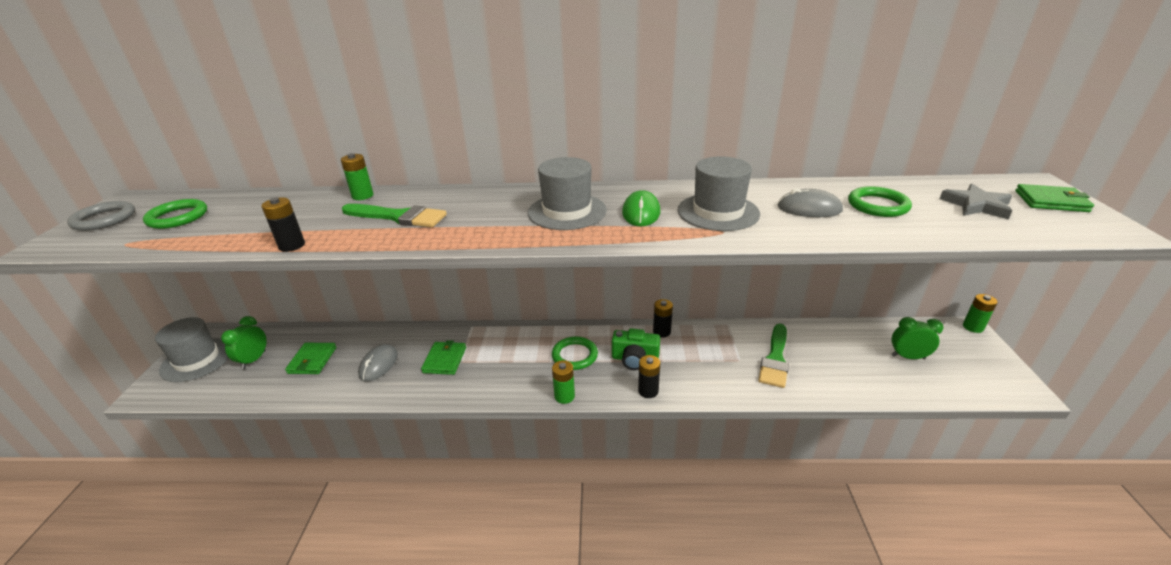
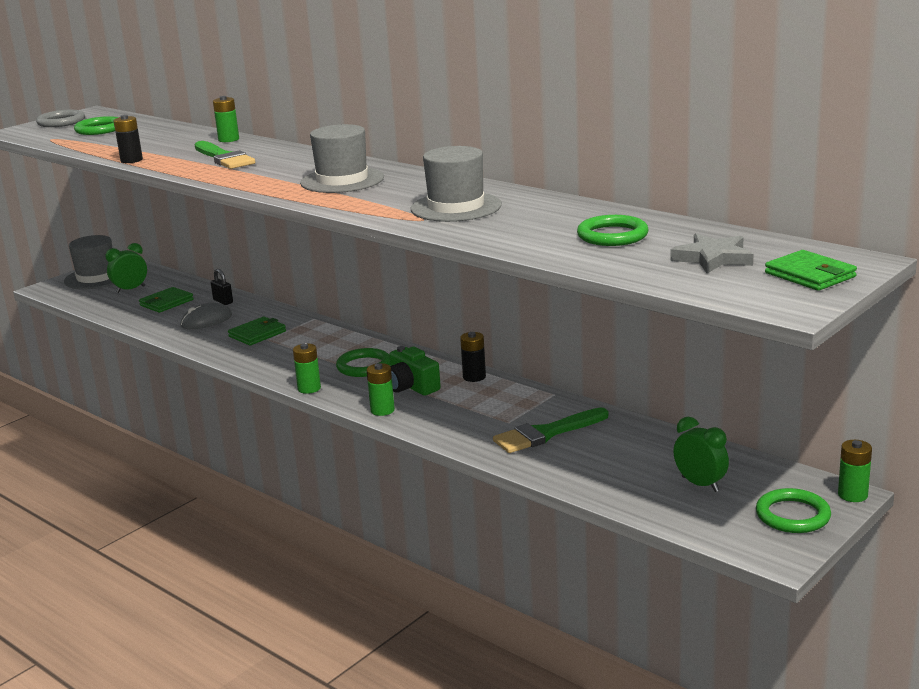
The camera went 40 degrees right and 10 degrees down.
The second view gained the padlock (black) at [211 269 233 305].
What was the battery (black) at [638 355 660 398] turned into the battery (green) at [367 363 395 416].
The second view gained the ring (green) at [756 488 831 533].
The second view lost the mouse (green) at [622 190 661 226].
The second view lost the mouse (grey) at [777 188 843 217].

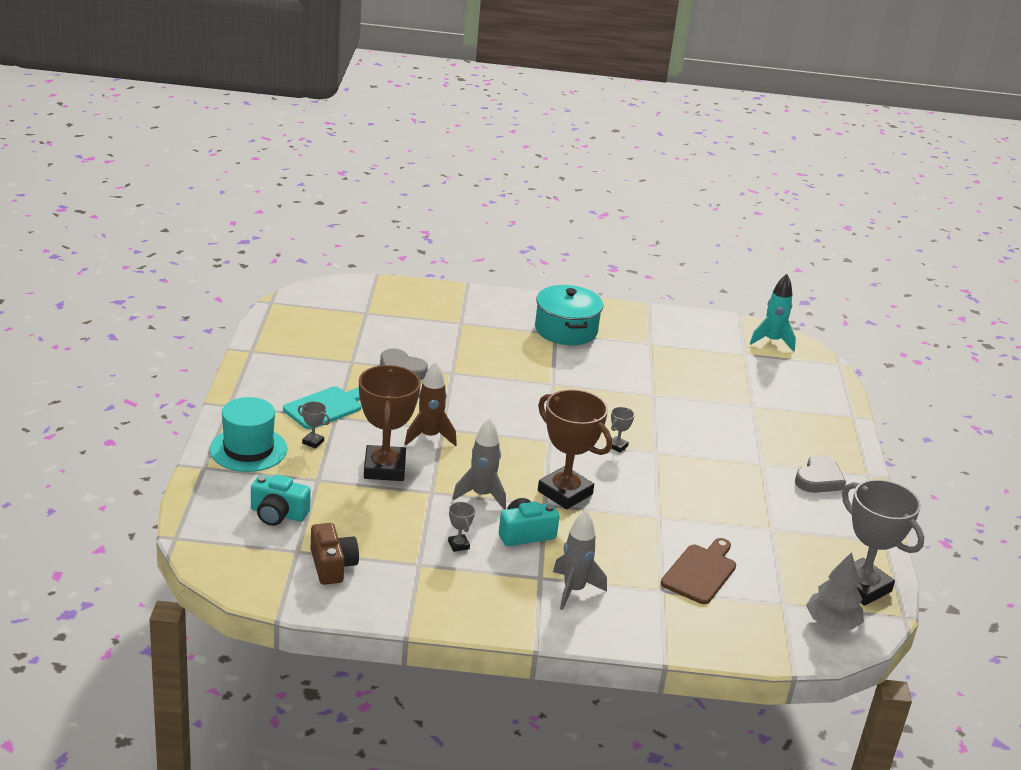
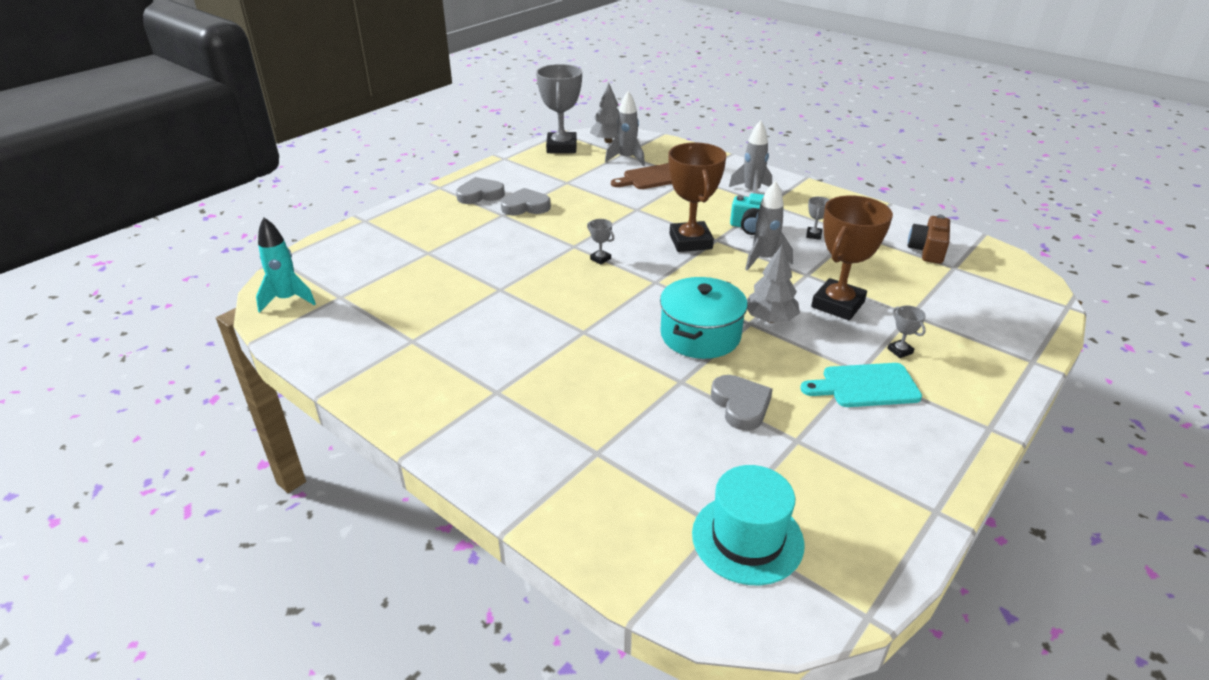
The camera went 140 degrees left and 5 degrees up.
The second view gained the heart (grey) at [501 188 551 216].
The trophy (grey) at [611 407 635 452] ended up facing another way, 60 degrees clockwise from before.
The second view gained the rocket (grey) at [605 91 645 166].
The pot (turquoise) ended up elsewhere, having gone from [535 285 603 345] to [660 277 748 359].
The hat (turquoise) ended up elsewhere, having gone from [209 397 287 472] to [692 465 804 585].
Where the rocket (brown) stood at [405 361 457 446], the tree (grey) came to stand at [747 245 800 323].
The second view lost the camera (turquoise) at [251 474 311 526].

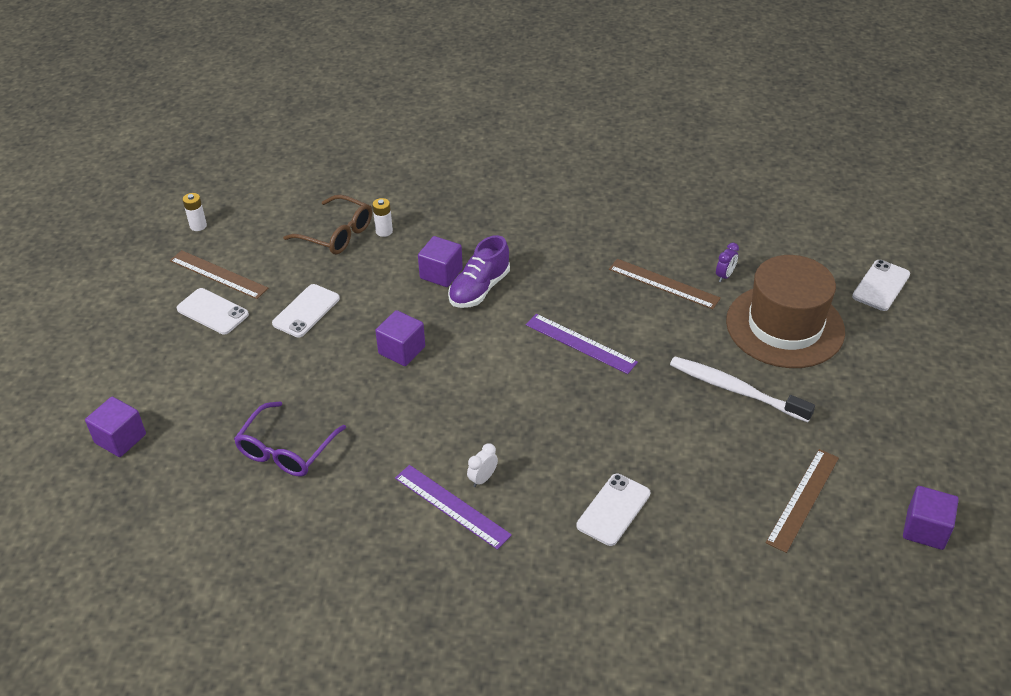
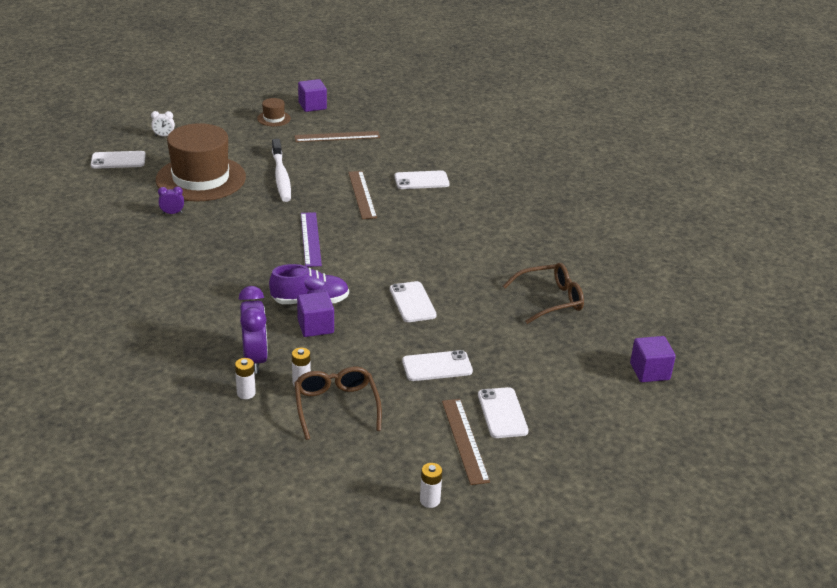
The camera went 135 degrees left and 10 degrees down.
The clock (white) ended up elsewhere, having gone from [467 443 498 487] to [151 111 175 136].
The second view gained the battery (white) at [235 358 256 399].
The second view gained the clock (purple) at [239 286 268 373].
The second view gained the hat (brown) at [257 98 291 126].
The ruler (brown) ended up elsewhere, having gone from [609 259 721 309] to [348 171 377 219].
Where the cube (purple) stood at [375 310 425 366], the phone (white) came to stand at [390 281 437 322].
What was the glasses (purple) at [234 401 346 476] turned into the glasses (brown) at [503 263 584 324].
The second view lost the ruler (purple) at [395 465 512 550].

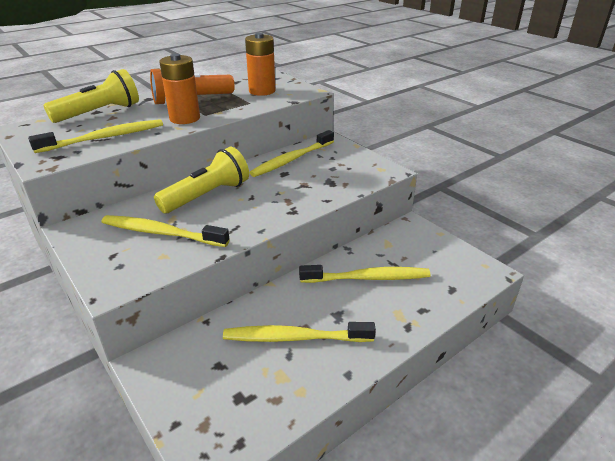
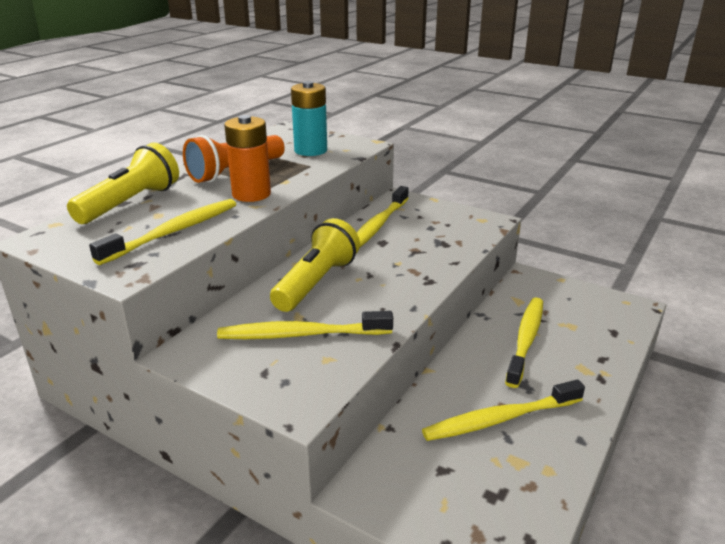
The camera went 20 degrees left and 5 degrees down.
What was the battery (orange) at [245 33 275 96] turned into the battery (turquoise) at [291 81 327 156].
The toothbrush (yellow) at [299 265 431 283] ended up facing another way, 45 degrees counterclockwise from before.

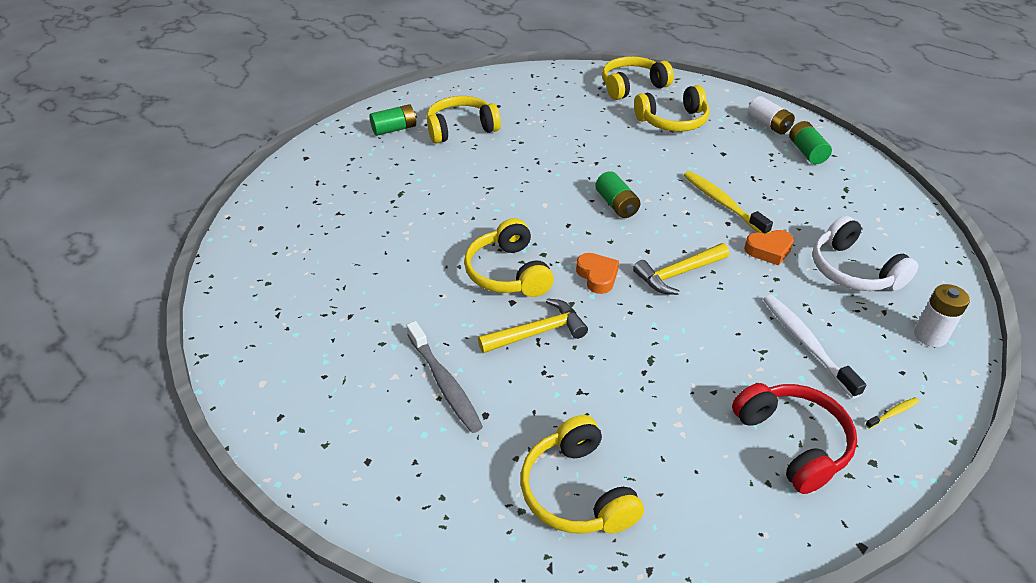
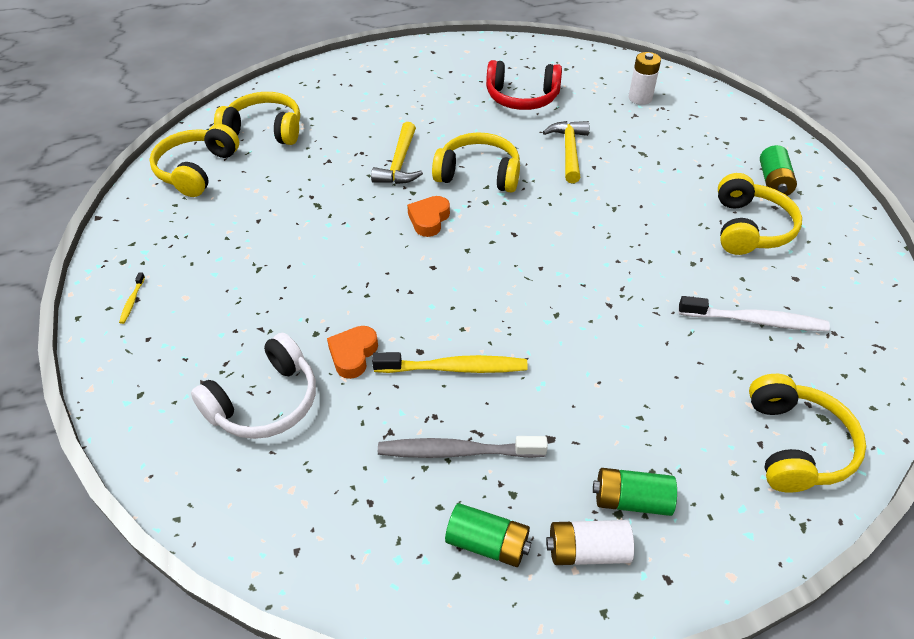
The camera went 120 degrees right and 5 degrees up.
The headphones (yellow) ended up elsewhere, having gone from [634 85 709 132] to [149 124 239 197].
The headphones (white) at [812 216 918 291] ended up facing another way, 135 degrees clockwise from before.
The toothbrush (grey) ended up elsewhere, having gone from [406 321 483 433] to [378 436 548 458].
The heart (orange) at [576 253 619 294] ended up facing another way, 105 degrees clockwise from before.
The headphones (red) ended up elsewhere, having gone from [732 383 857 494] to [486 60 562 110].
The hammer (yellow) ended up elsewhere, having gone from [633 243 729 295] to [543 121 590 183].
The battery (green) ended up elsewhere, having gone from [595 171 640 218] to [593 468 677 516].
The battery (white) ended up elsewhere, having gone from [914 284 970 347] to [629 52 661 105].
The toothbrush (white) ended up elsewhere, having gone from [763 295 867 399] to [679 296 830 331].

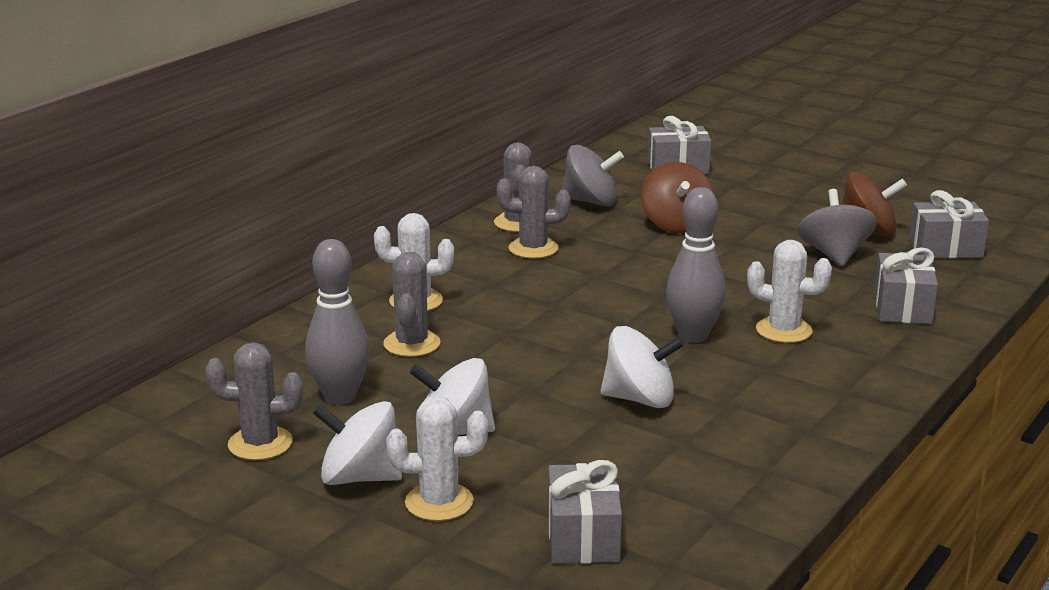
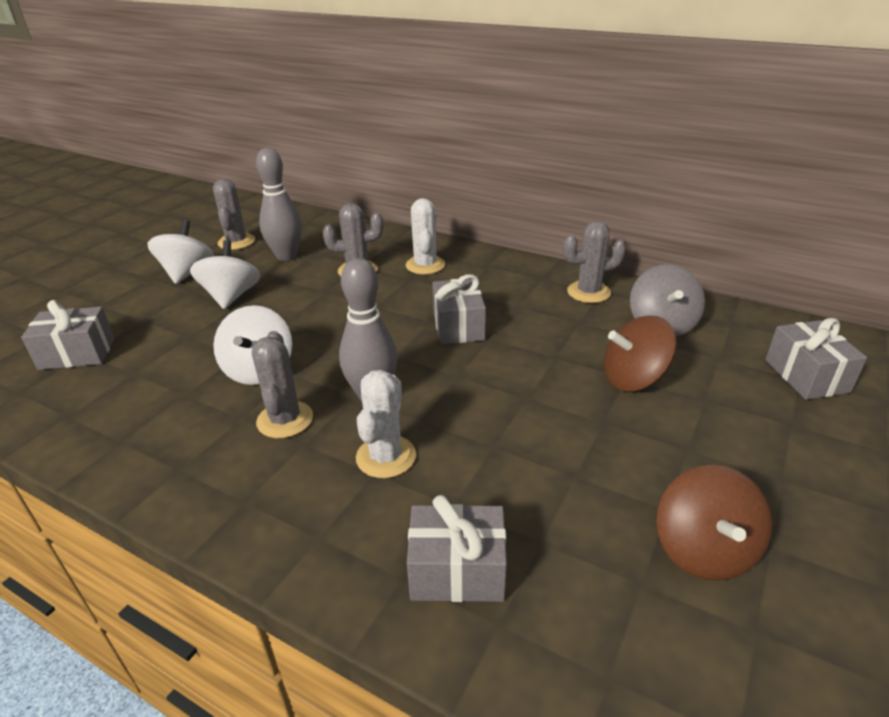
The camera went 85 degrees right and 10 degrees up.
The cactus (grey) ended up elsewhere, having gone from [497 166 571 259] to [252 331 313 438].
The gift (grey) ended up elsewhere, having gone from [909 190 989 258] to [432 274 486 345].
The second view lost the cactus (white) at [386 396 488 521].
The second view lost the spinning top (grey) at [798 189 877 266].

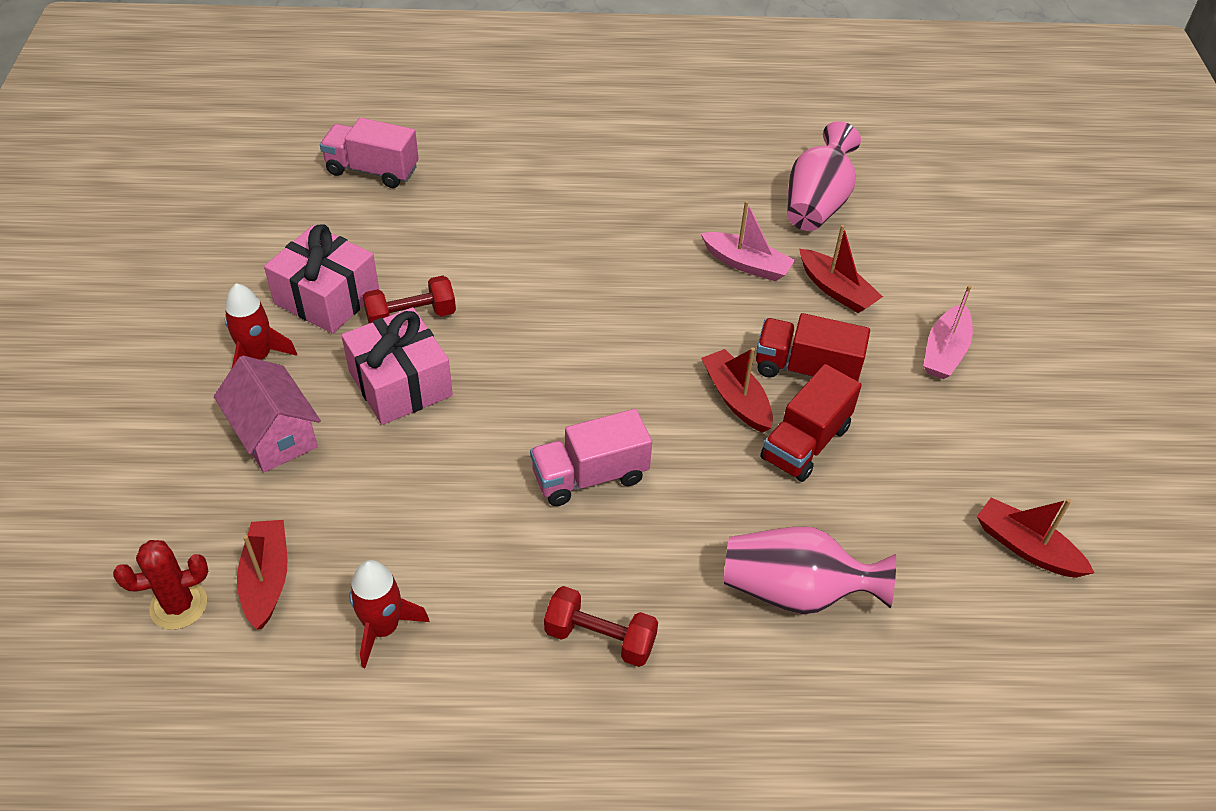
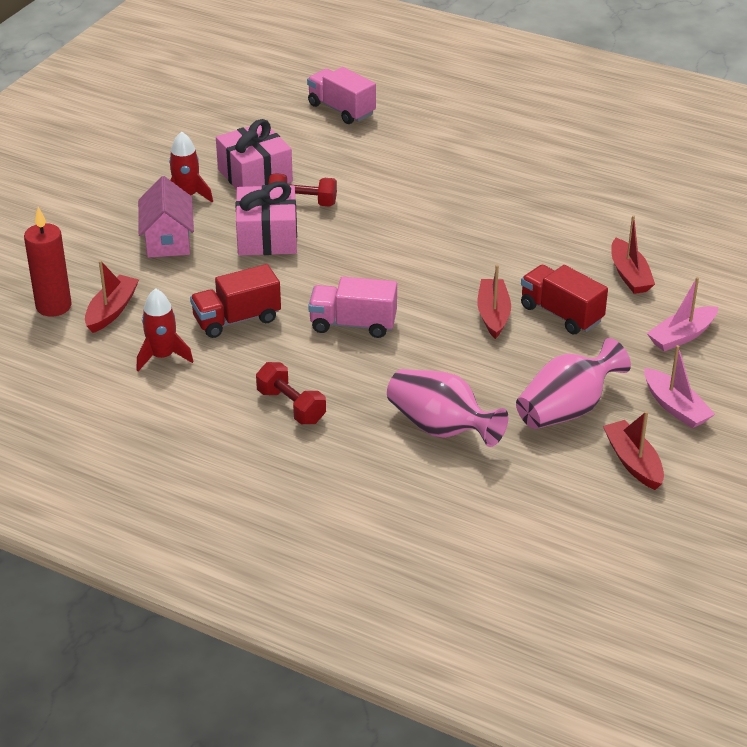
The camera went 30 degrees right and 10 degrees down.
Where the cactus (red) stood at [113 540 208 630], the candle (red) came to stand at [24 207 72 317].
The truck (red) ended up elsewhere, having gone from [760 364 862 482] to [190 264 281 338].
The vase (pink) ended up elsewhere, having gone from [787 121 861 231] to [516 338 631 429].
The boat (pink) ended up elsewhere, having gone from [701 201 795 281] to [644 345 715 428].

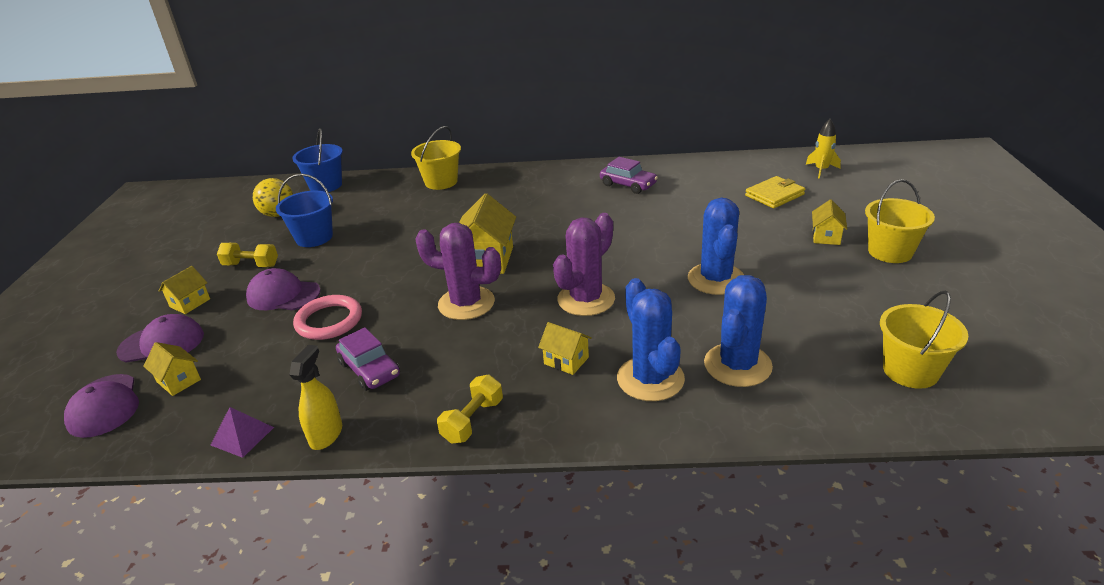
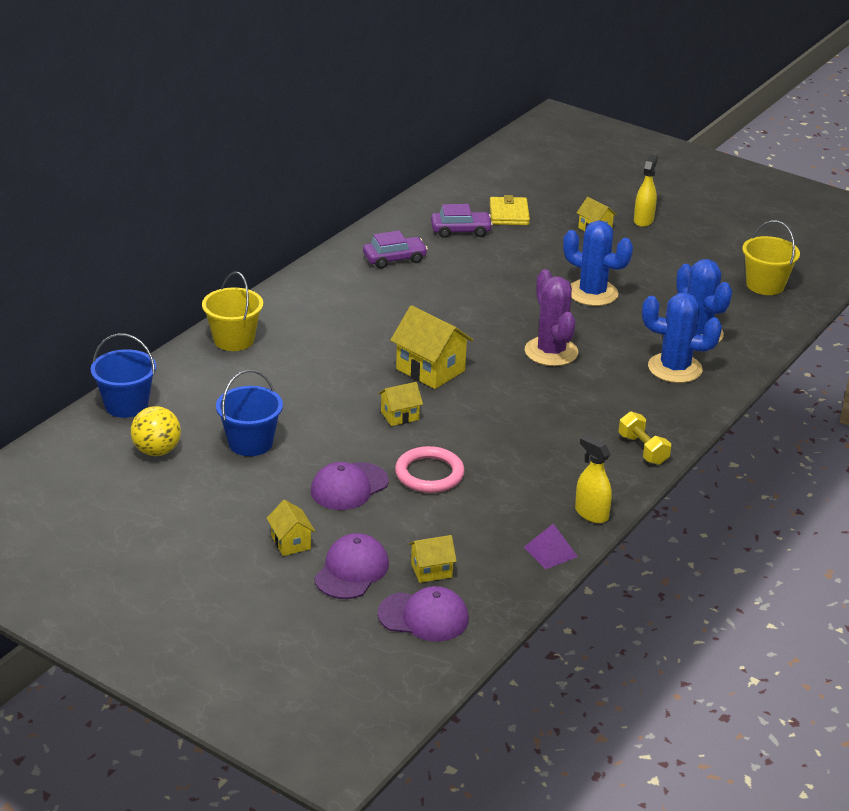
The camera went 60 degrees left and 0 degrees up.
The house (yellow) ended up elsewhere, having gone from [538 322 592 375] to [378 382 423 426].
The car (purple) ended up elsewhere, having gone from [336 327 400 391] to [431 204 493 238].
Where the bucket (yellow) stood at [865 179 935 263], the spray bottle (yellow) came to stand at [634 155 658 227].
The second view lost the dumbbell (yellow) at [217 243 278 267].
The second view lost the cactus (purple) at [415 223 501 320].
The second view lost the rocket (yellow) at [806 119 841 178].

